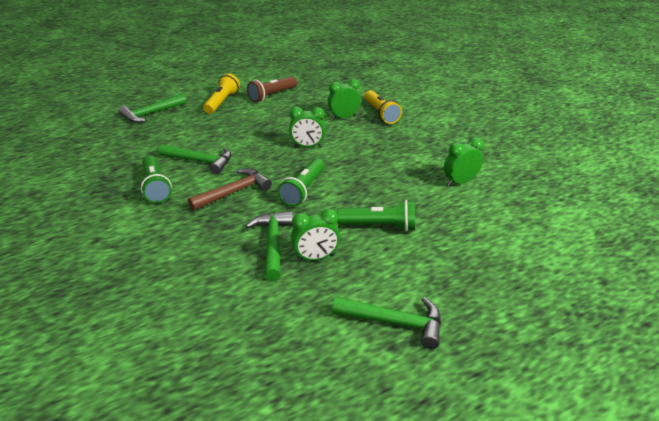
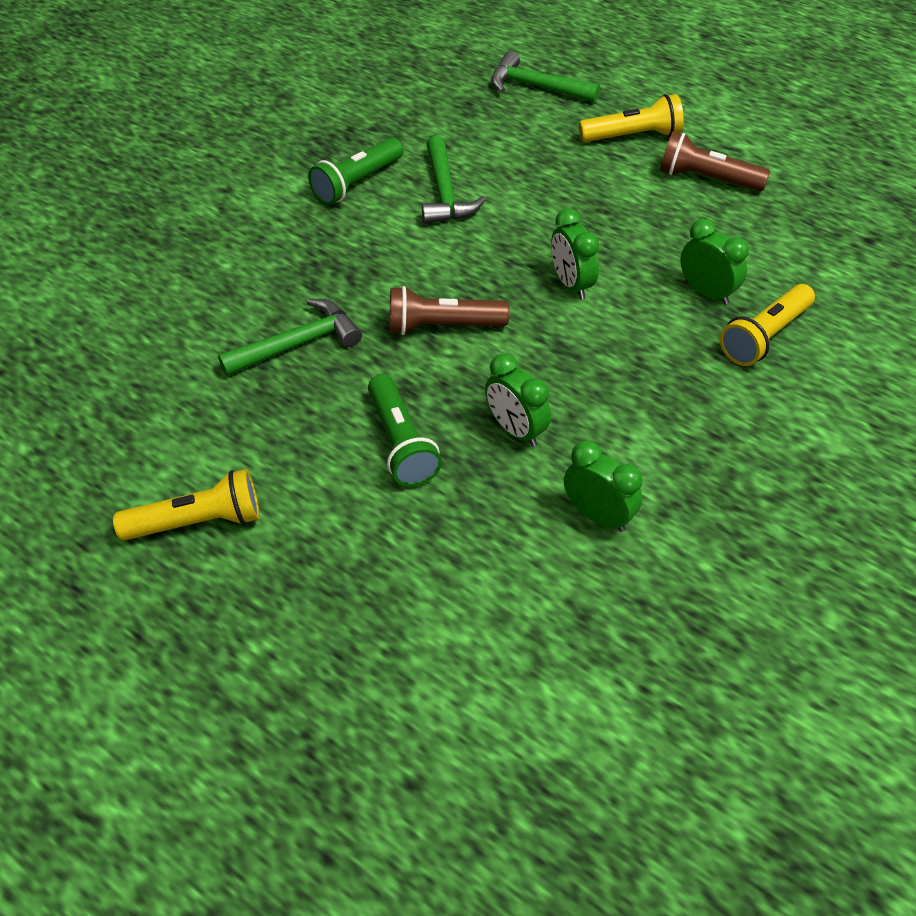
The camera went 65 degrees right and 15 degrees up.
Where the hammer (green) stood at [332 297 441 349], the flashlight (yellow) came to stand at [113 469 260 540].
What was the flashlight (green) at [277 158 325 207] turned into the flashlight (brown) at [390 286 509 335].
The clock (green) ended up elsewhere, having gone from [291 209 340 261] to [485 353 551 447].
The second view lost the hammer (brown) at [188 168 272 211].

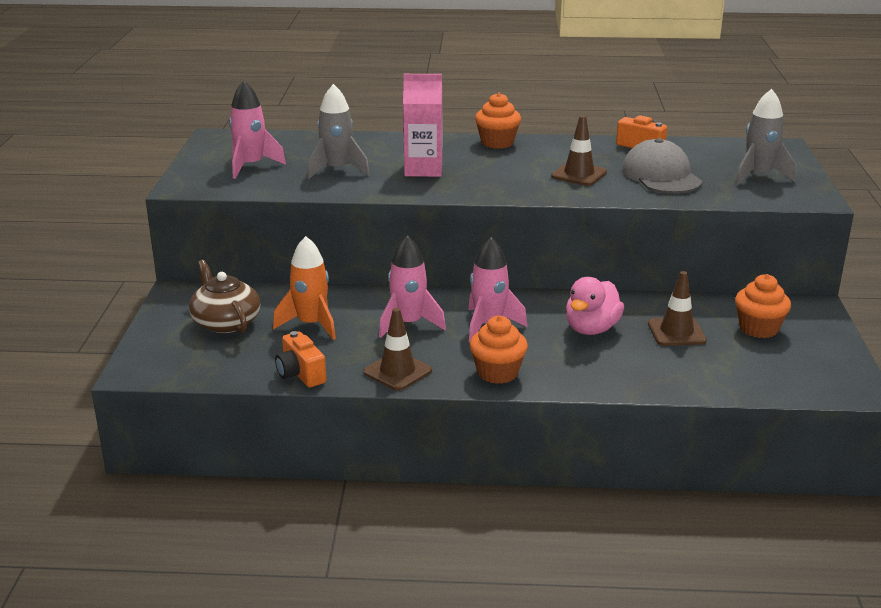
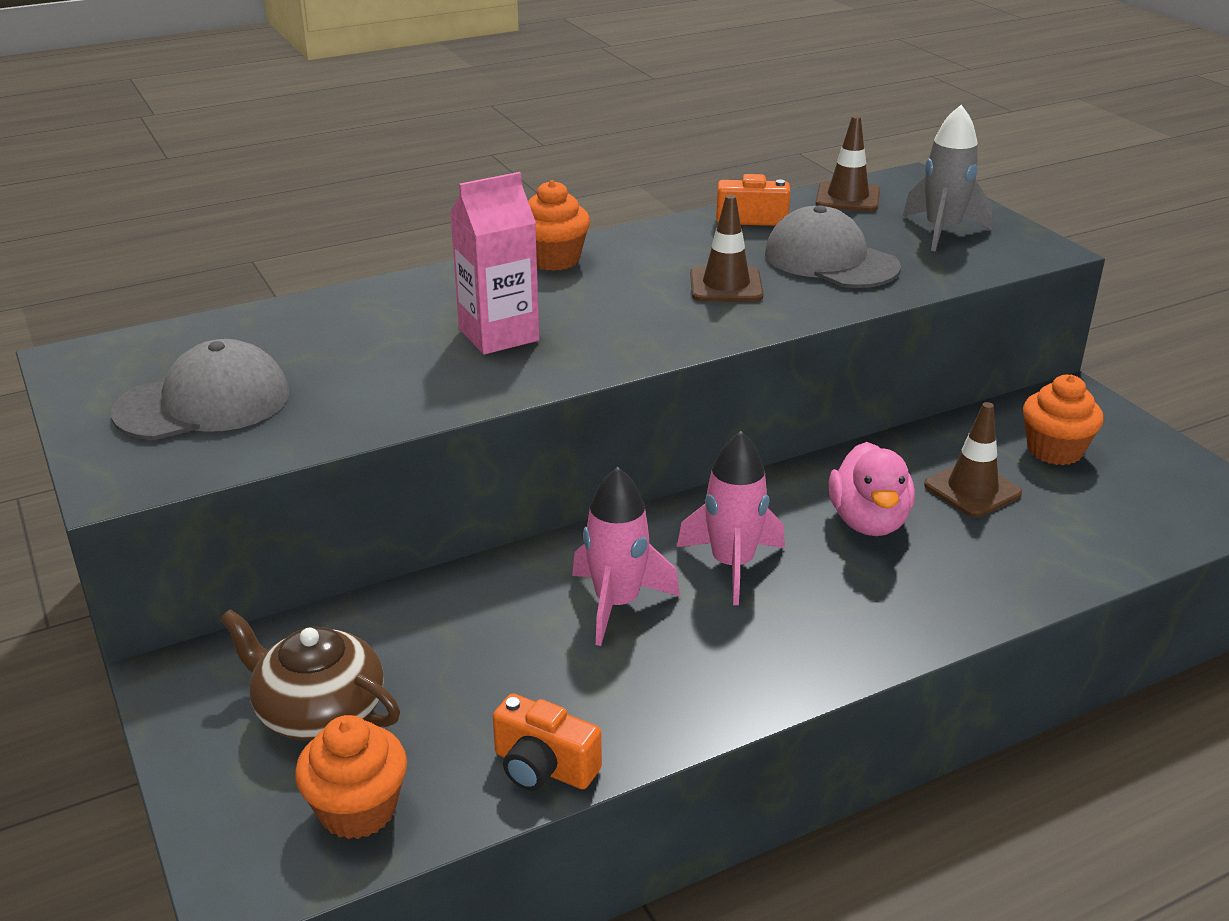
The camera went 30 degrees left and 5 degrees up.
Where the rocket (pink) stood at [229 81 286 179], the cap (grey) came to stand at [111 339 289 440].
The cupcake (orange) ended up elsewhere, having gone from [470 316 528 384] to [295 715 407 839].
The traffic cone (brown) ended up elsewhere, having gone from [363 308 432 391] to [816 116 880 212].
The second view lost the rocket (orange) at [273 236 336 340].
The second view lost the rocket (grey) at [307 84 370 179].

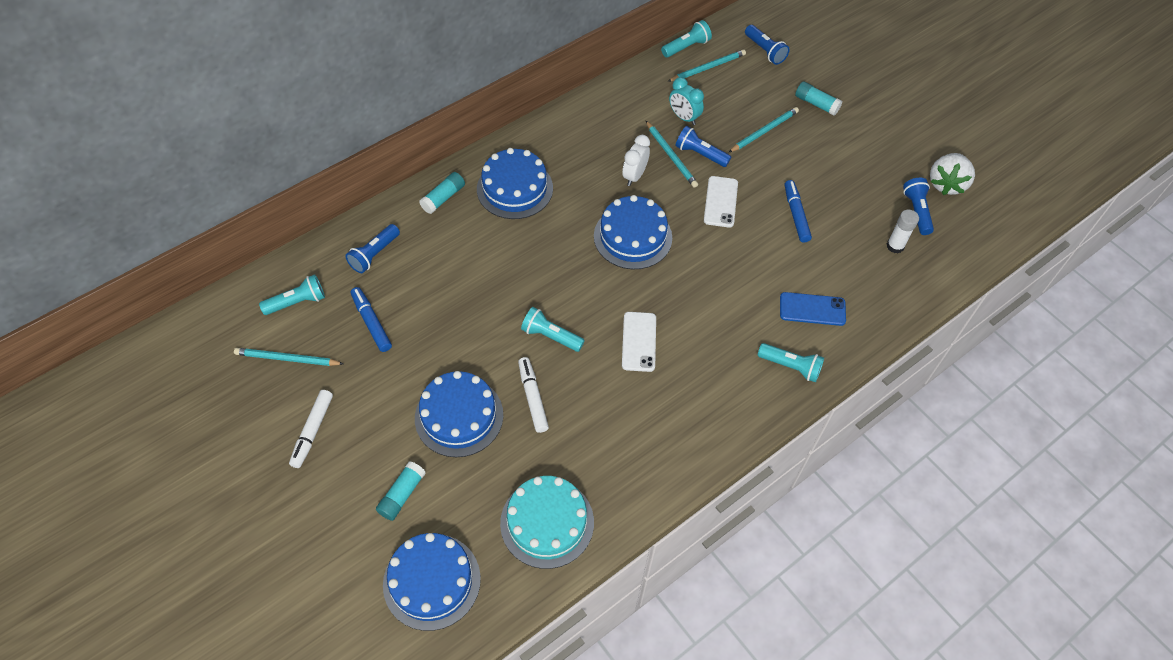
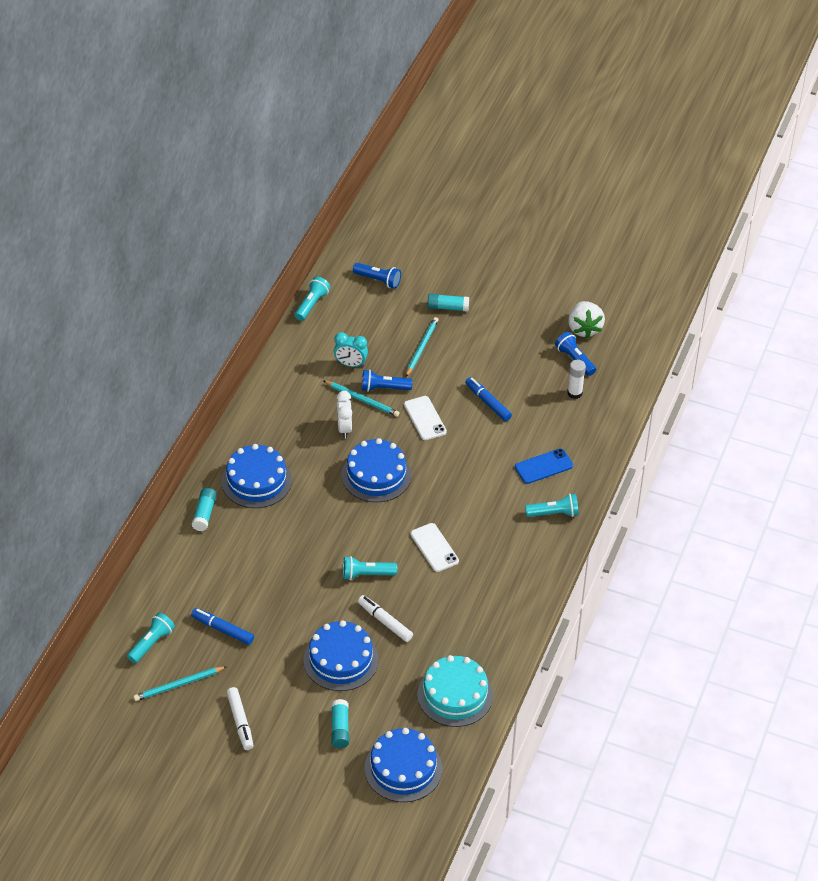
The camera went 30 degrees left and 10 degrees down.
The second view lost the flashlight (blue) at [345 224 400 273].
The second view lost the pencil (turquoise) at [668 49 746 82].

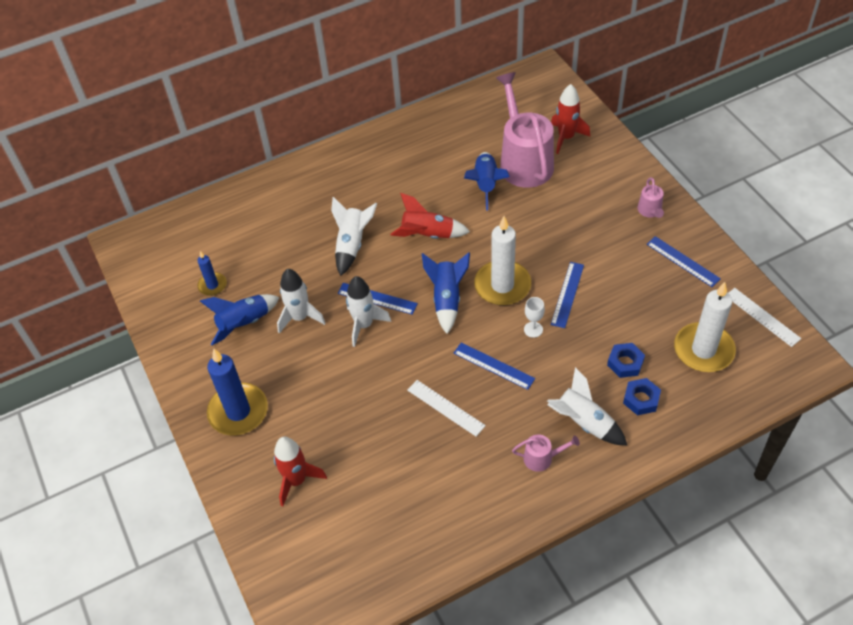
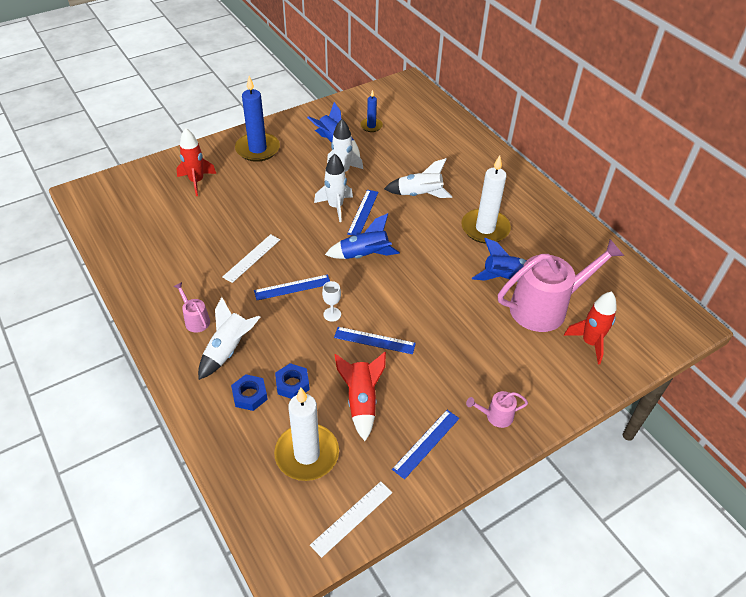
The camera went 80 degrees right and 5 degrees down.
The watering can (pink) at [512 434 580 472] ended up facing another way, 150 degrees clockwise from before.
The ruler (blue) at [454 342 535 390] ended up facing another way, 45 degrees clockwise from before.
The rocket (red) ended up elsewhere, having gone from [390 193 470 239] to [335 352 386 441].
The candle (white) ended up elsewhere, having gone from [474 216 531 305] to [461 155 511 244].

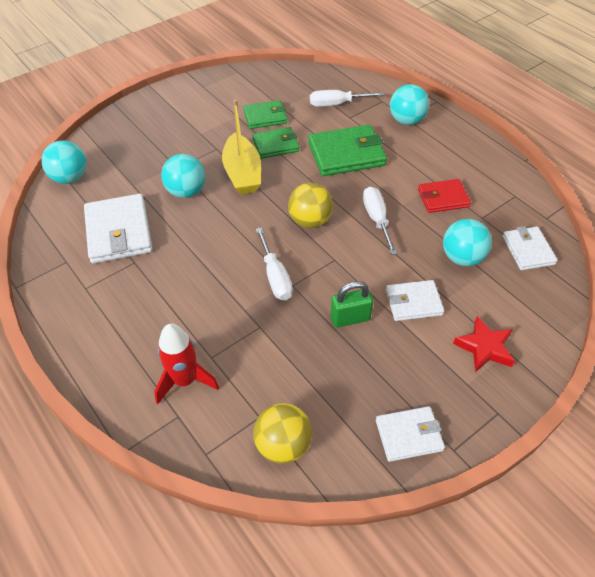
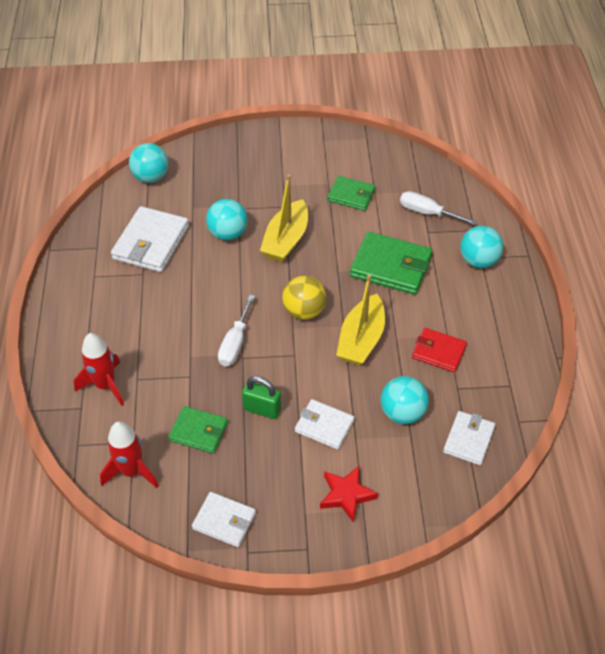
The camera went 35 degrees right and 0 degrees up.
Where the ball (yellow) stood at [253 403 312 464], the rocket (red) came to stand at [100 421 159 488].
The wallet (green) ended up elsewhere, having gone from [252 127 299 159] to [169 406 228 453].
Where the screwdriver (white) stood at [363 187 397 255], the boat (yellow) came to stand at [336 275 385 366].

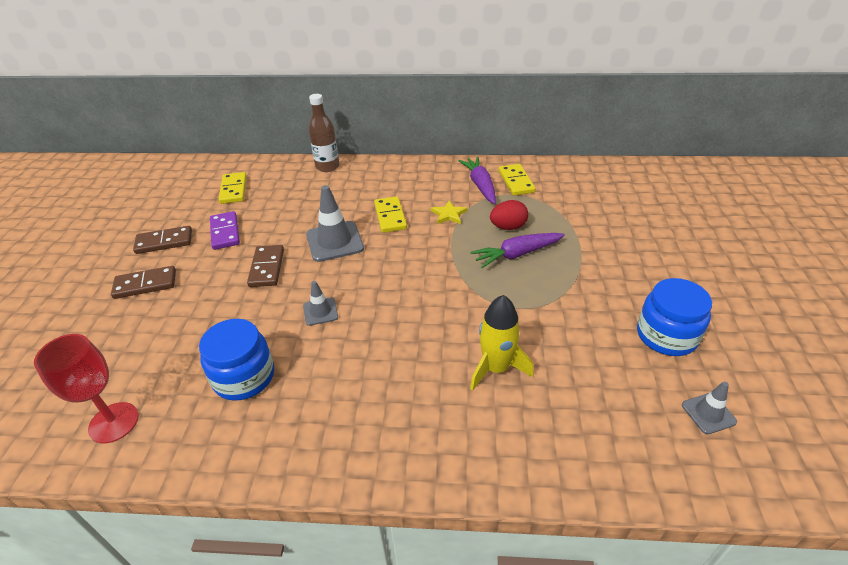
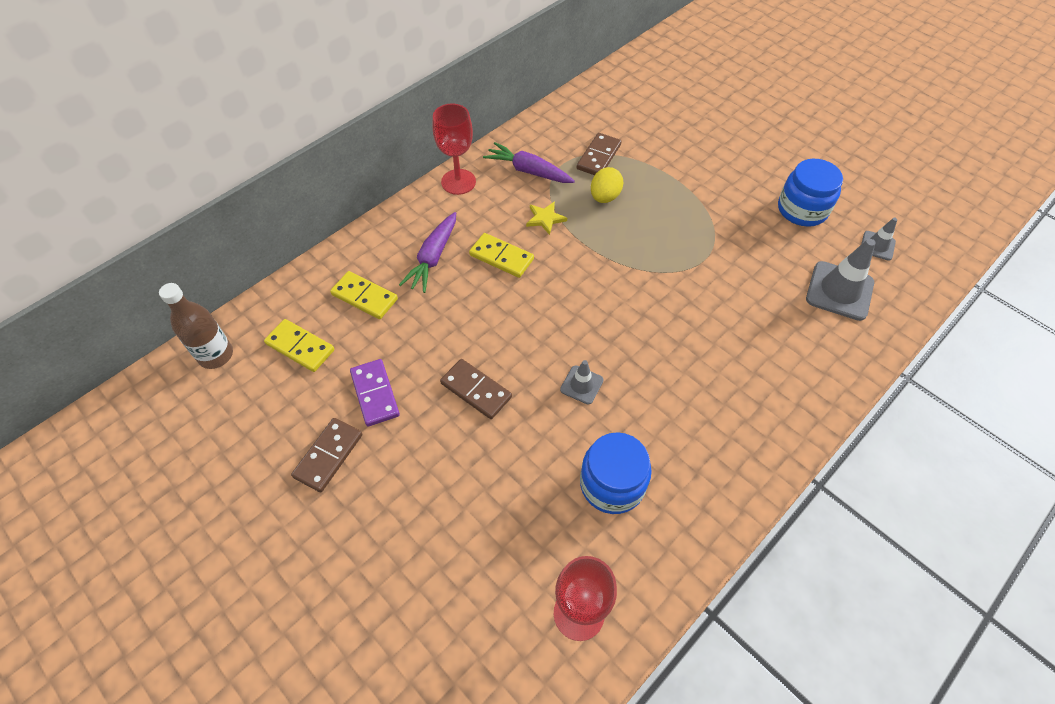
The camera went 50 degrees left and 15 degrees up.
The bottle (brown) ended up elsewhere, having gone from [309 94 340 172] to [159 283 233 369].
The domino (yellow) ended up elsewhere, having gone from [499 164 536 196] to [330 271 398 319].
The domino (purple) at [210 211 240 250] ended up facing another way, 45 degrees clockwise from before.
The carrot (purple) ended up elsewhere, having gone from [471 233 565 268] to [399 212 456 293].
The second view gained the goblet (red) at [432 103 476 195].
The domino (brown) ended up elsewhere, having gone from [111 266 176 299] to [577 133 621 175].
What was the egg (red) at [490 200 528 230] turned into the egg (yellow) at [591 167 624 203].
The traffic cone (grey) ended up elsewhere, having gone from [306 185 364 262] to [806 239 876 321].
The second view lost the rocket (yellow) at [470 295 534 391].

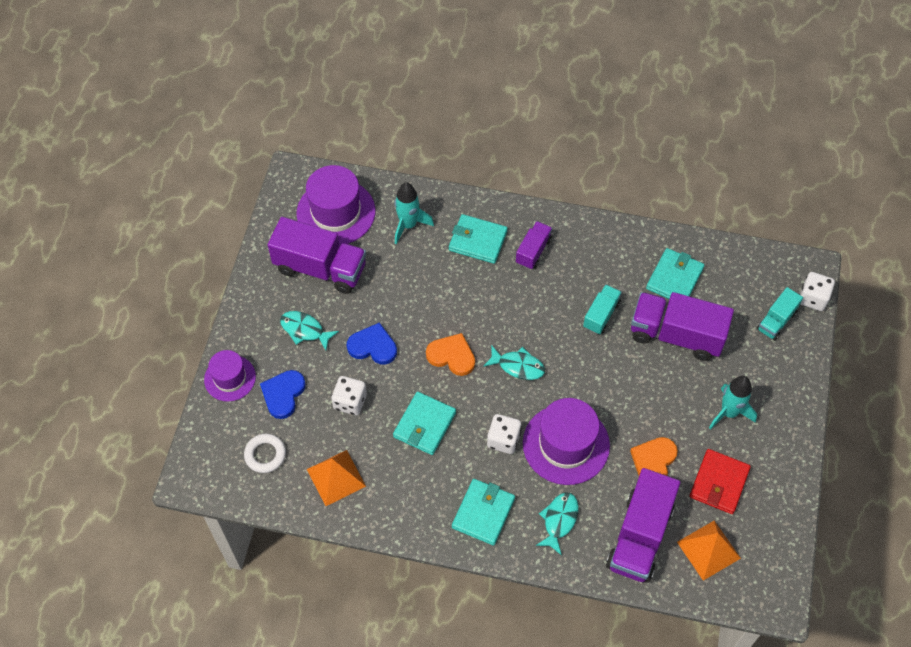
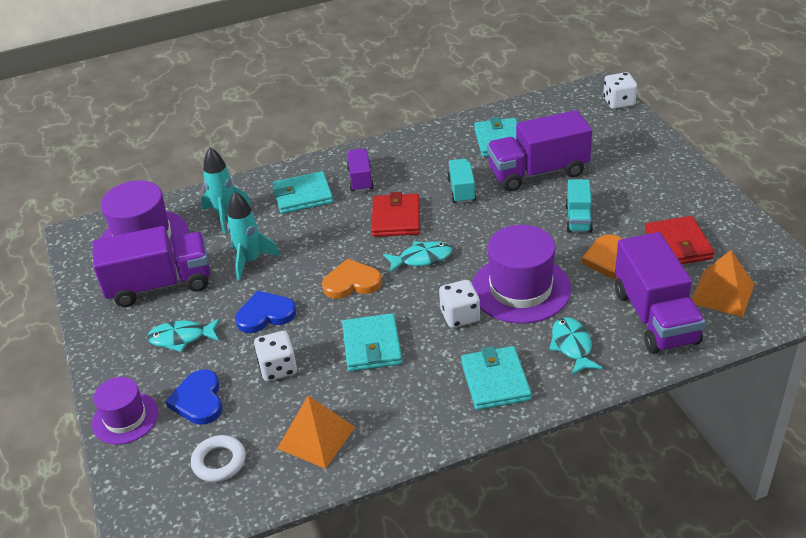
The camera went 30 degrees left and 20 degrees down.
The rocket (turquoise) ended up elsewhere, having gone from [709 376 757 430] to [227 192 280 281].
The second view gained the wallet (red) at [372 192 420 237].
The truck (turquoise) ended up elsewhere, having gone from [757 287 803 340] to [565 180 593 233].

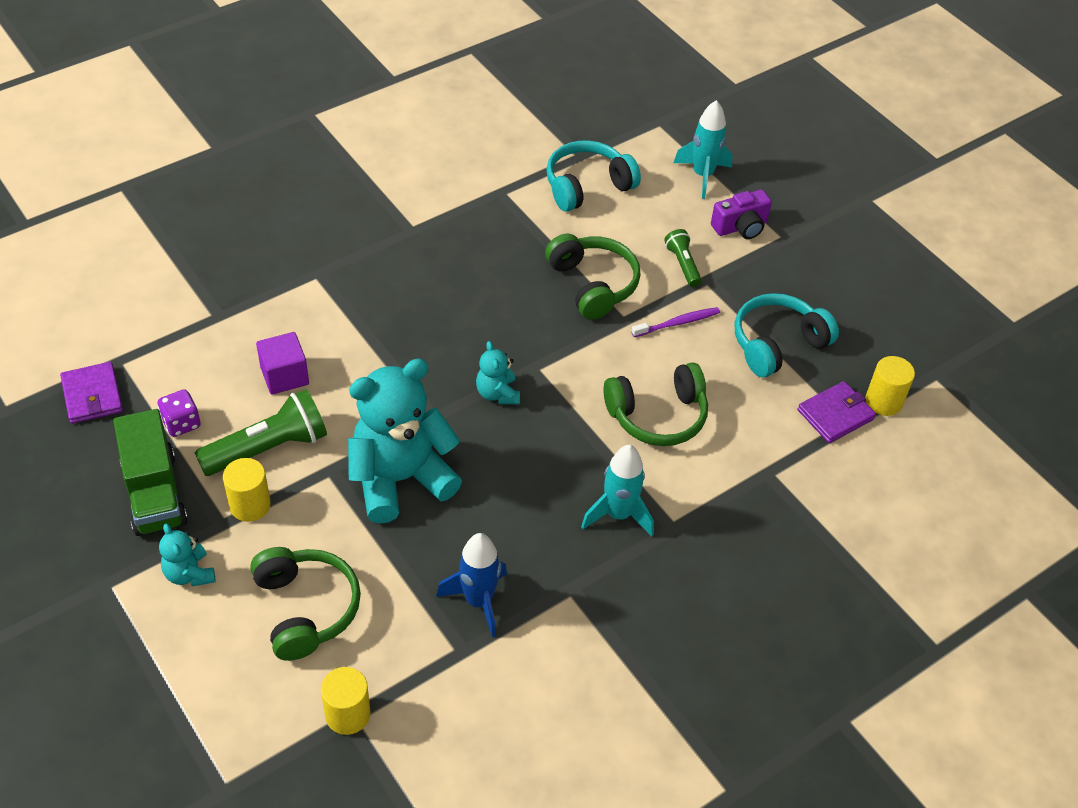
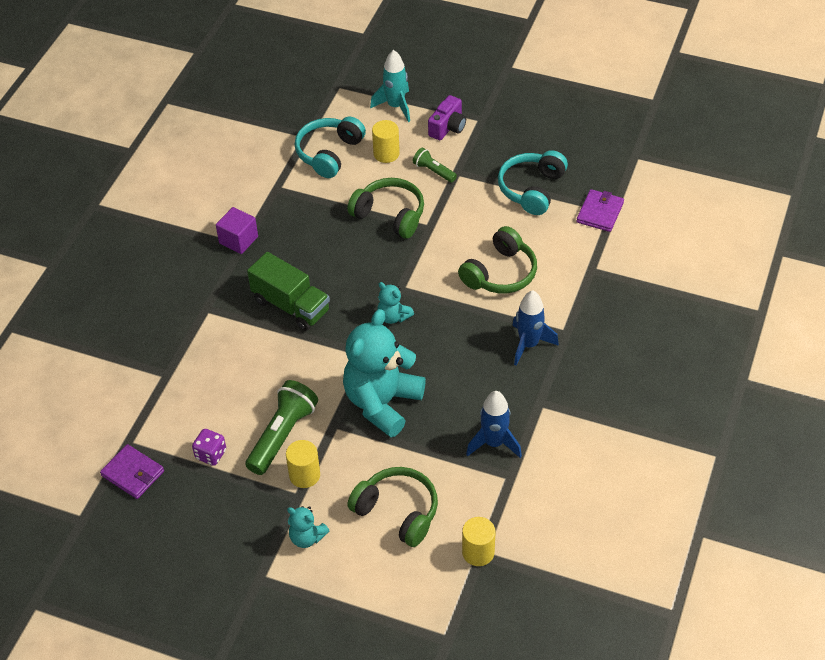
The camera went 30 degrees left and 0 degrees up.
The cube (purple) ended up elsewhere, having gone from [256 332 309 395] to [216 207 258 254].
The truck (green) ended up elsewhere, having gone from [113 409 188 536] to [247 252 330 331].
The cylinder (yellow) ended up elsewhere, having gone from [865 356 915 416] to [372 120 400 163].
What was the rocket (turquoise) at [581 445 654 536] turned into the rocket (blue) at [512 290 559 366].
The second view lost the toothbrush (purple) at [632 307 720 337].

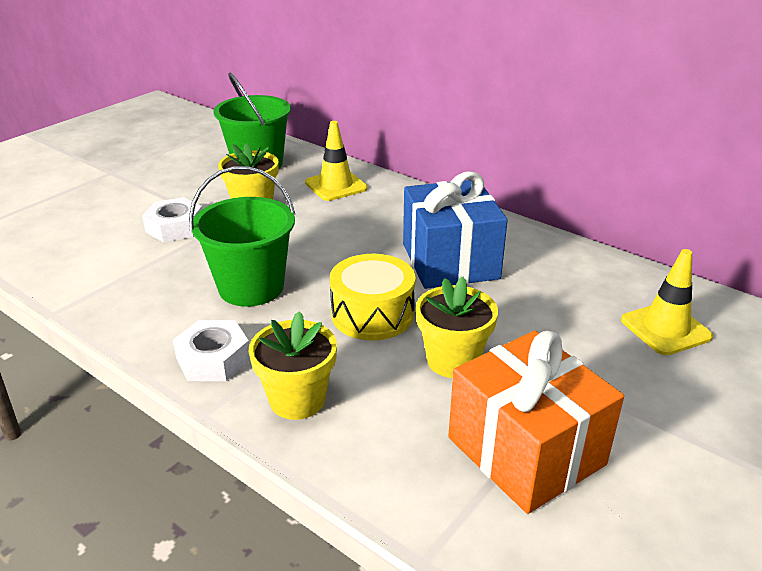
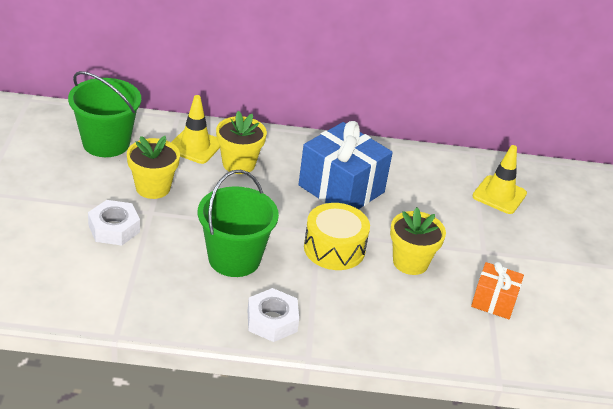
The camera went 40 degrees left and 5 degrees up.
The flower pot (yellow) ended up elsewhere, having gone from [249 311 337 420] to [216 111 267 174].
The size of the gift (orange) at [448 330 624 514] changed by a factor of 0.55.

